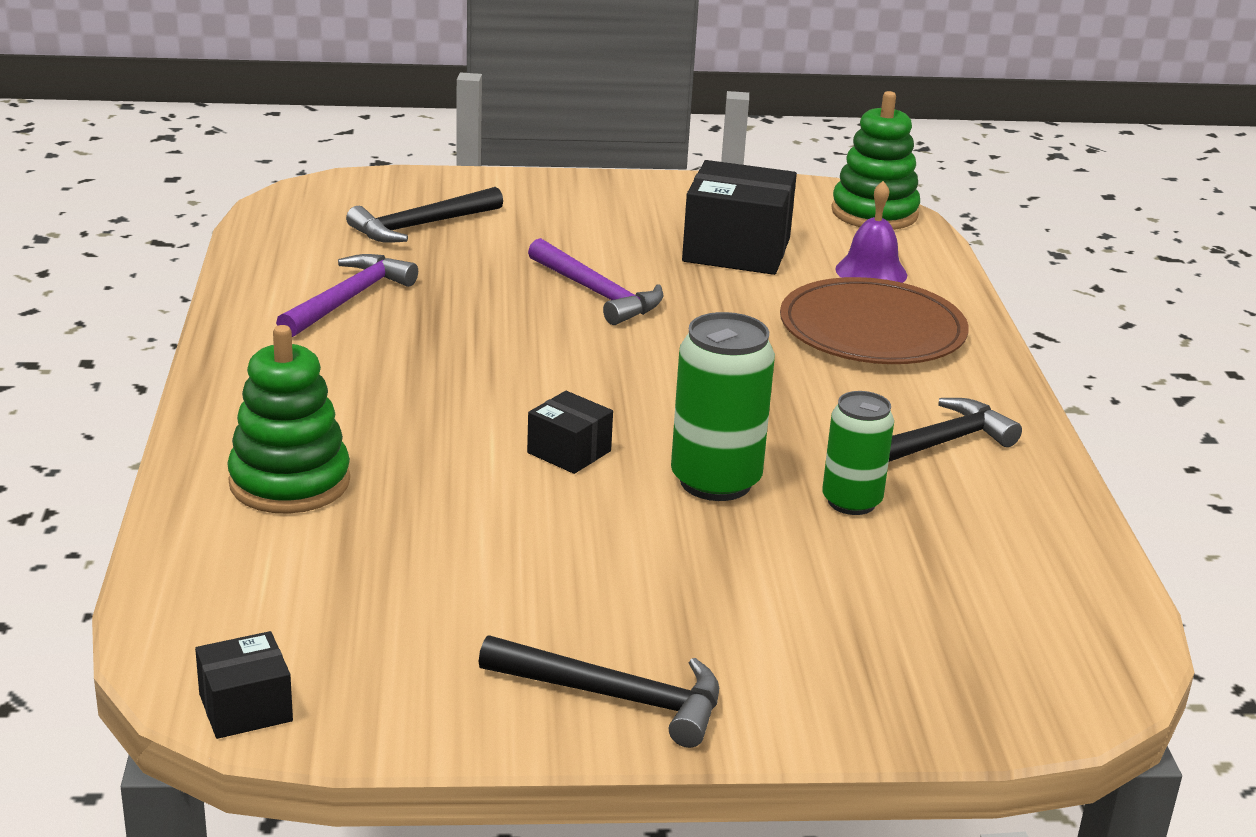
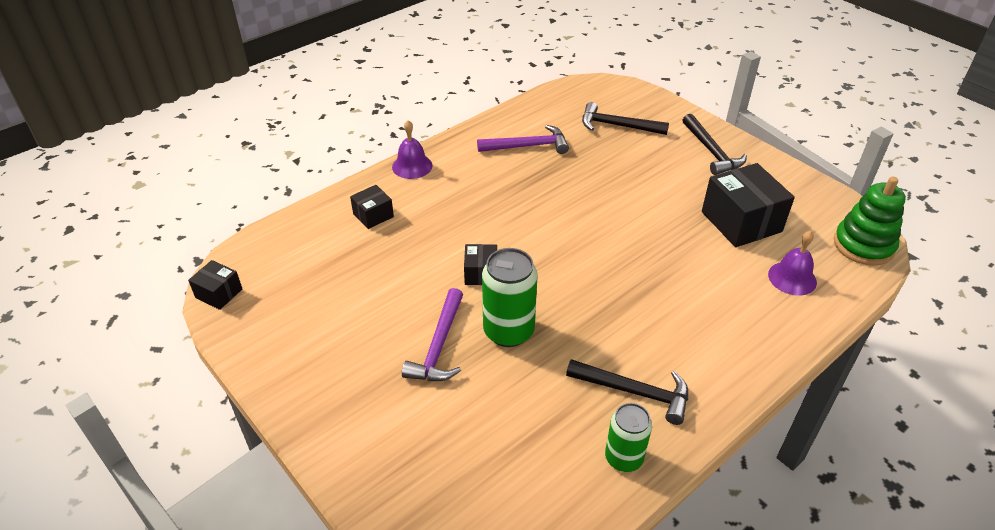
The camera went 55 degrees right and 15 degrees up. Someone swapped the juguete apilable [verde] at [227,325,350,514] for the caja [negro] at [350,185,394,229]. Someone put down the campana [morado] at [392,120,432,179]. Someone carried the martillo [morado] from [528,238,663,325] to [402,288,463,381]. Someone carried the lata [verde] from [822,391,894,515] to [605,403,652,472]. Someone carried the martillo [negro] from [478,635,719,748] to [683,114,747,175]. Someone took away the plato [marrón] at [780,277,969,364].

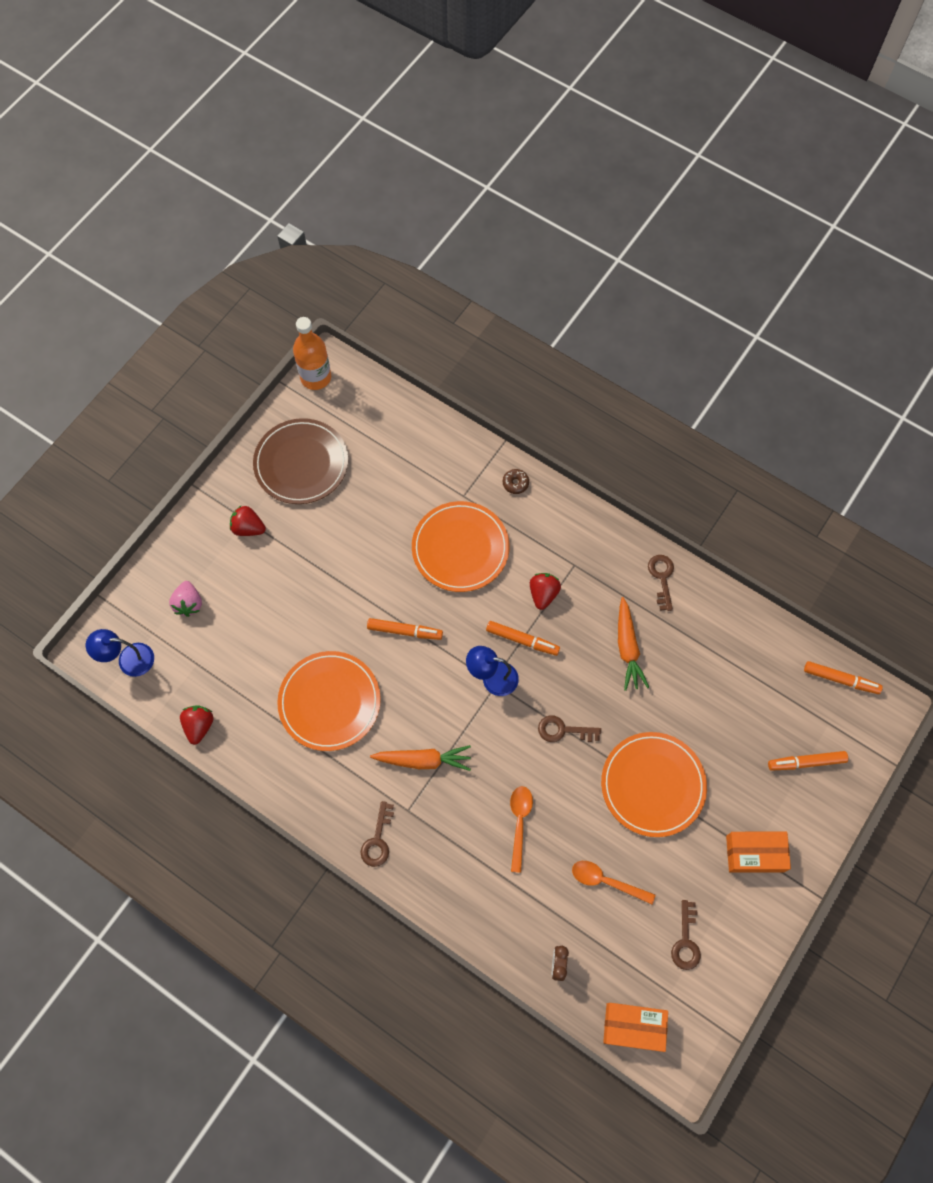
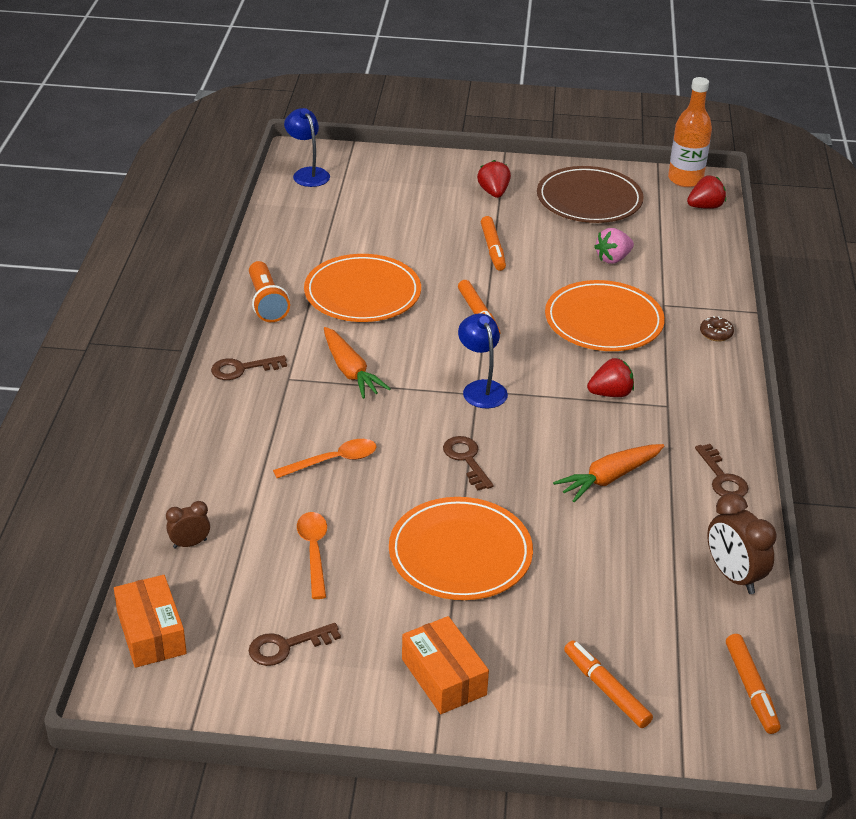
The camera went 60 degrees right and 30 degrees down. Someone put down the lámpara de mano [naranja] at [249,261,290,322]. Someone carried the rotulador [naranja] from [486,621,560,656] to [481,216,506,271]. Someone carried the fresa [rosa] from [169,581,202,617] to [594,228,634,264]. Someone carried the fresa [rojo] from [180,705,214,745] to [687,175,726,209]. Someone rotated the llave [marrón] at [648,555,674,611] by 105 degrees clockwise. Someone put down the despertador [marrón] at [707,493,777,594].

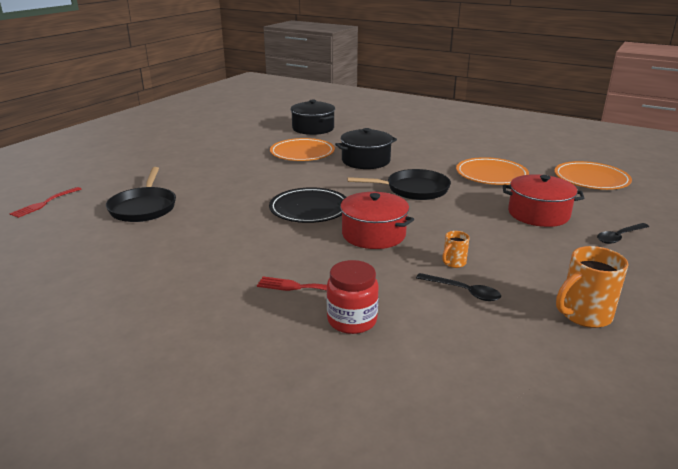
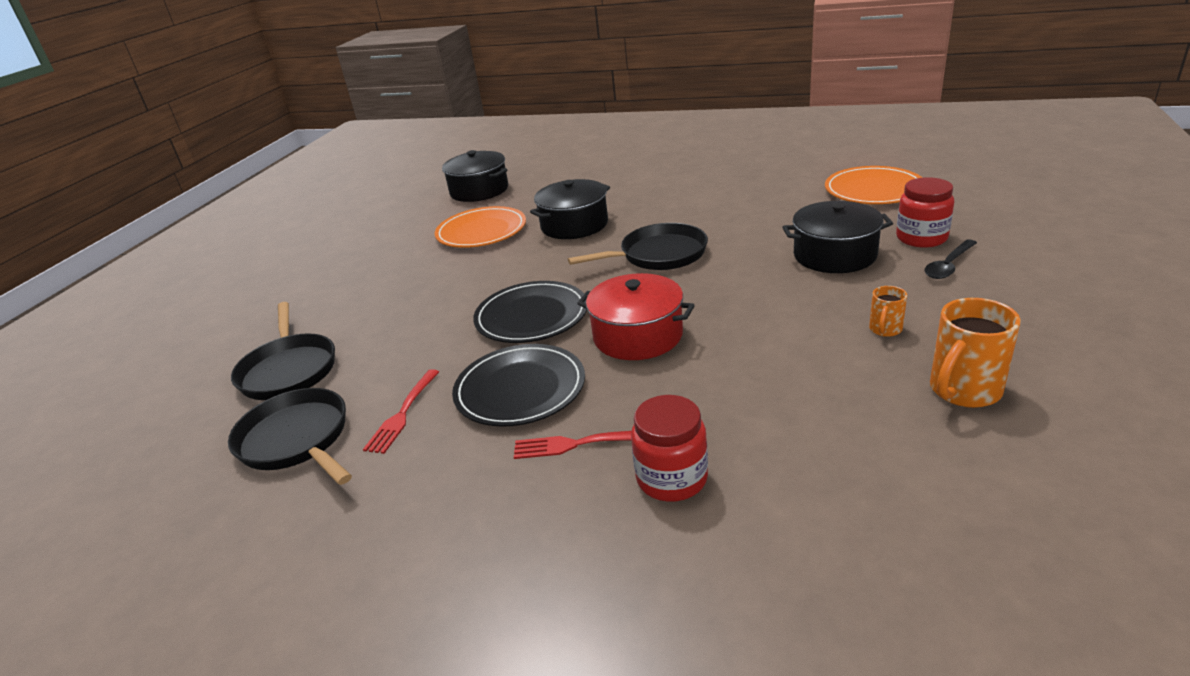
The camera went 10 degrees left and 5 degrees up. Someone put down the sartén [negro] at [228,388,352,485]. Someone carried the tenedor [rojo] from [10,187,82,218] to [363,369,439,454]. Someone put down the plato [negro] at [452,344,585,427]. Someone repainted the olla [rojo] at [503,174,585,227], which became the olla [negro] at [782,201,893,273]. Someone carried the taza [naranja] from [442,231,470,268] to [869,286,907,337]. Someone put down the tarro [rojo] at [896,177,954,248]. Someone took away the cuchara [negro] at [416,273,501,301]. Someone took away the plato [naranja] at [456,157,529,185].

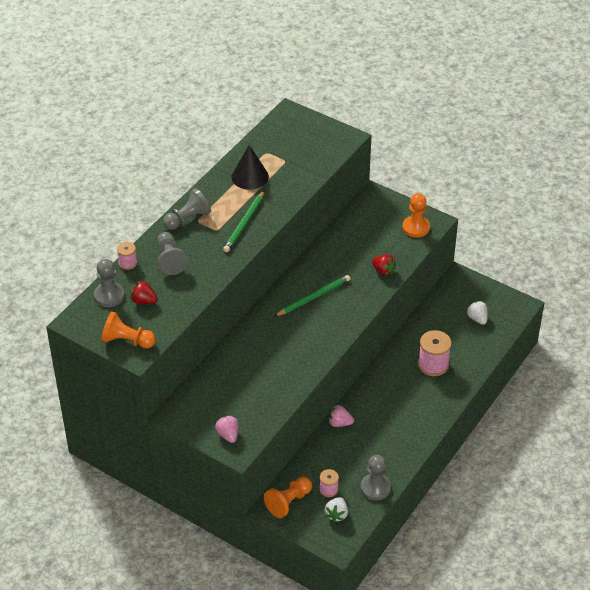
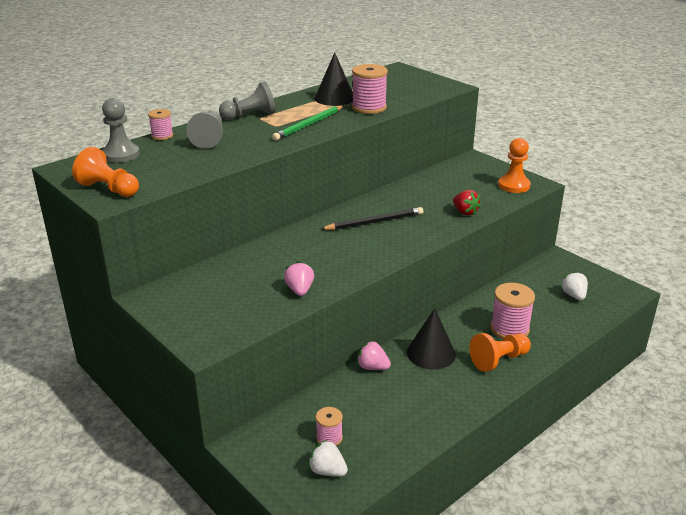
The camera went 15 degrees right and 15 degrees down. Someone carried the fresa [rosa] from [215,415,238,443] to [284,261,314,296]. Someone rotated the fresa [blanco] at [325,497,348,522] by 90 degrees clockwise. Someone repainted the lápiz [verde] at [275,275,350,316], which became the lápiz [negro] at [321,207,423,230]. Someone put down the carrete [rosa] at [352,64,388,114]. Someone put down the cono [negro] at [407,308,456,370]. Someone carried the peón [naranja] from [264,477,312,518] to [469,333,531,372]. Someone took away the fresa [rojo] at [130,281,158,304]. Someone took away the peón [gris] at [361,455,391,500].

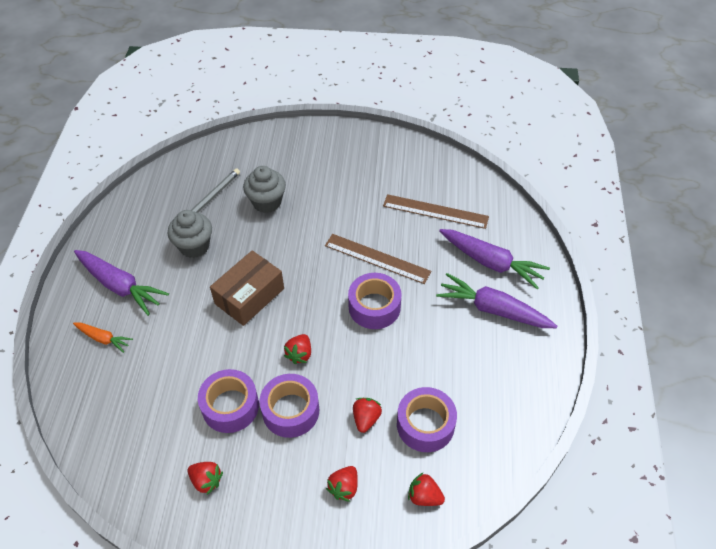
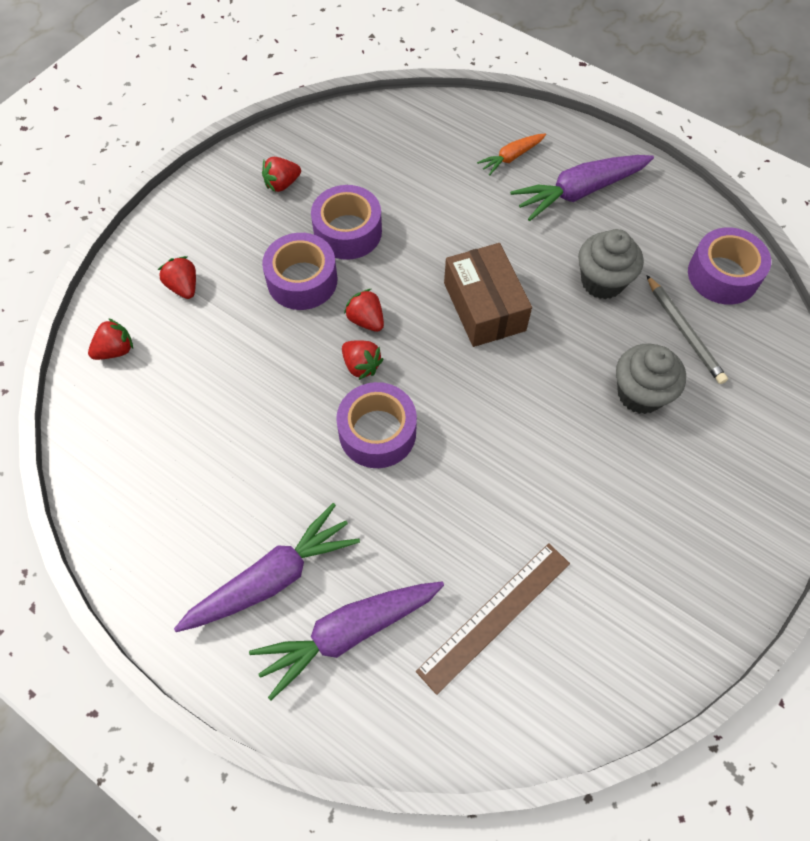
The camera went 120 degrees right and 10 degrees up. Someone carried the fresa [rojo] from [353,398,382,433] to [342,340,383,380]. Someone carried the cinta adhesiva [morado] from [397,387,457,452] to [688,228,771,305]. Someone took away the regla [marrón] at [325,234,431,284].

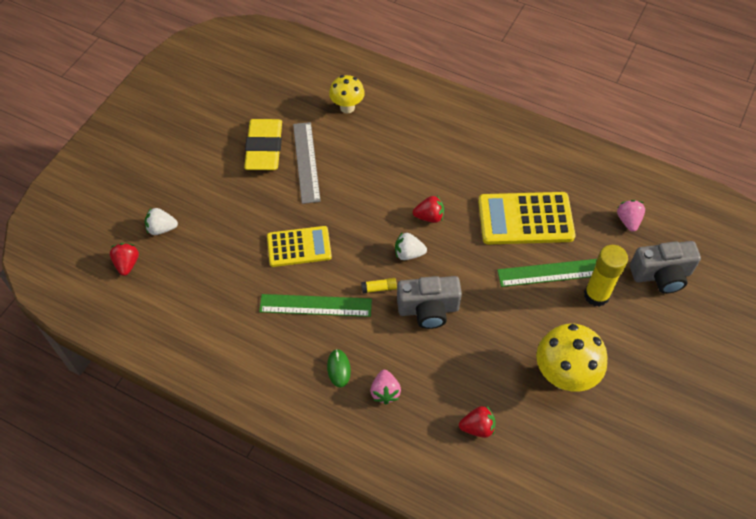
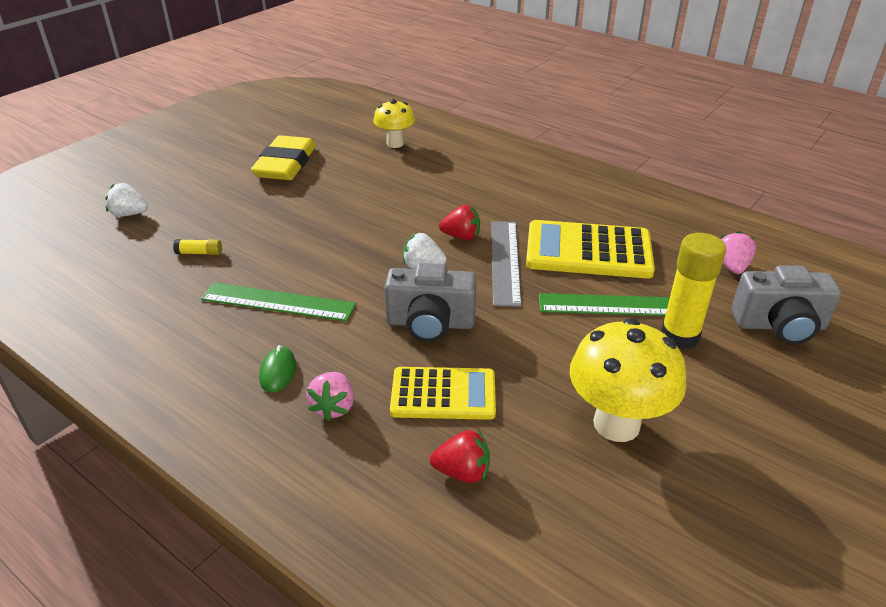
The camera went 10 degrees right and 20 degrees down. Someone carried the barra de pegamento [amarillo] from [361,278,397,293] to [173,239,222,255]. Someone carried the calculadora [amarillo] from [267,226,332,267] to [390,367,496,420]. Someone carried the regla [gris] from [293,122,321,204] to [491,221,522,307]. Someone took away the fresa [rojo] at [110,243,139,276].

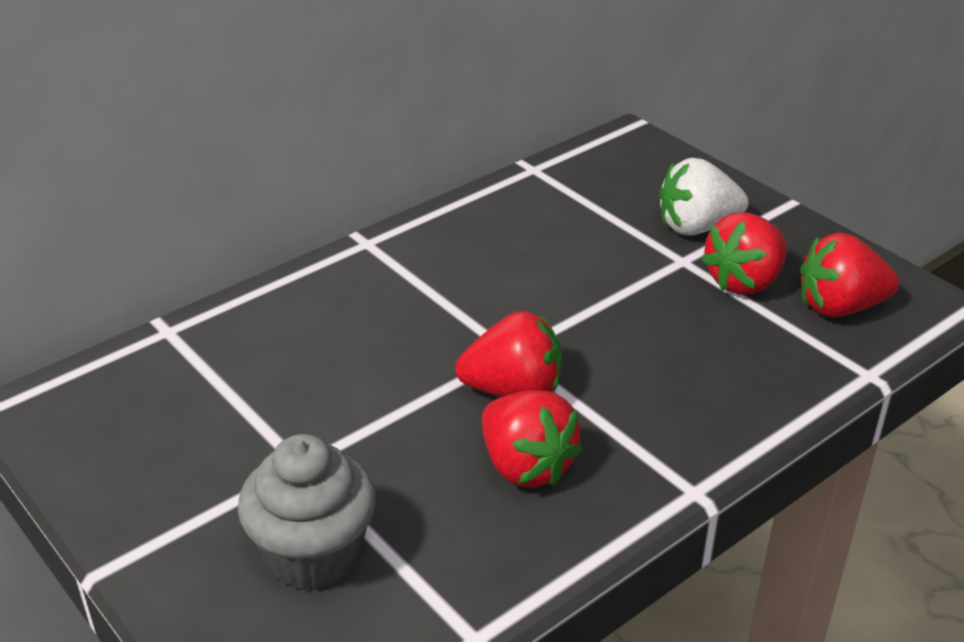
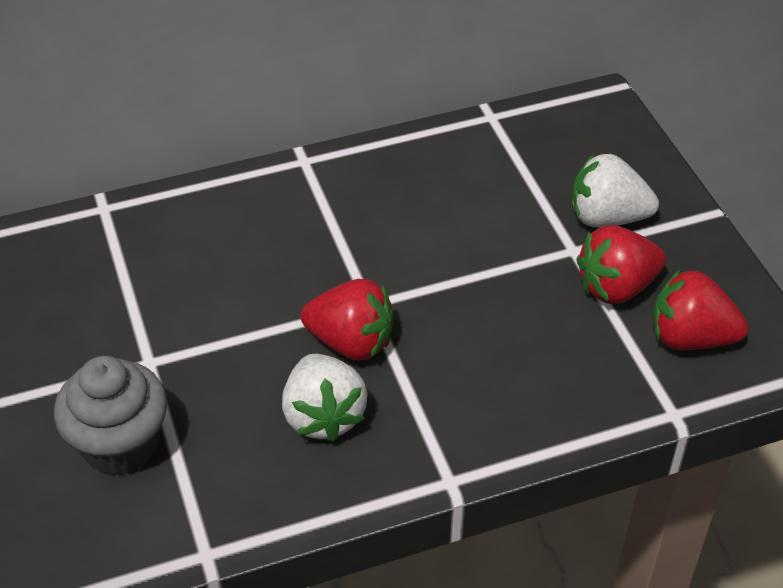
The camera went 20 degrees right and 10 degrees up. Someone repainted the fresa [rojo] at [482,390,583,487], which became the fresa [blanco] at [282,354,368,442].

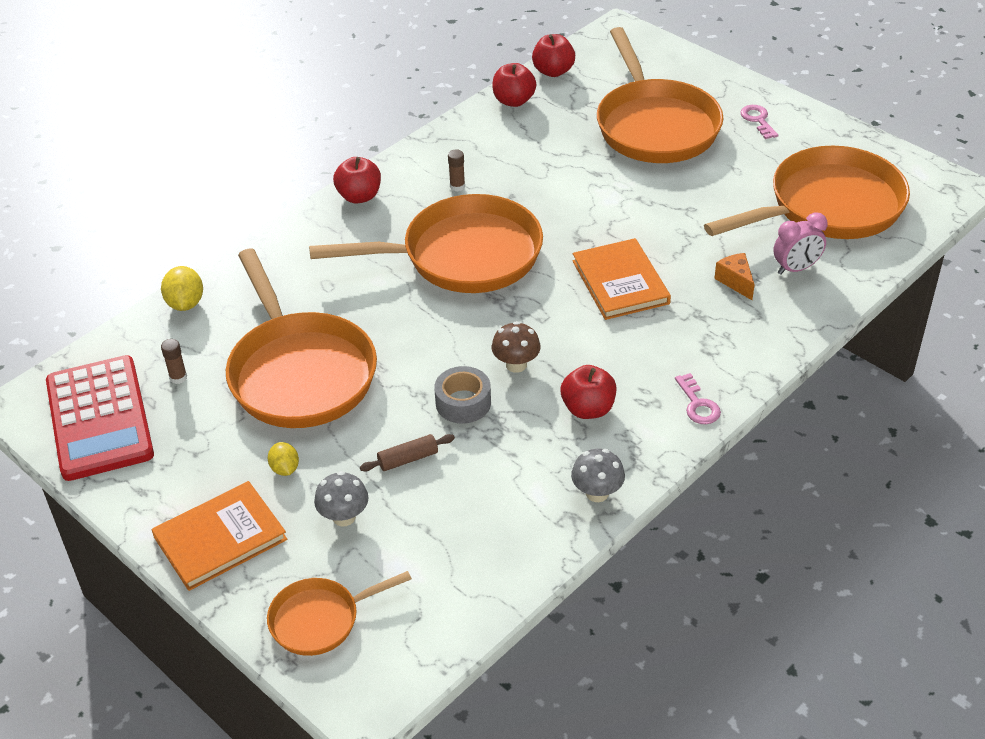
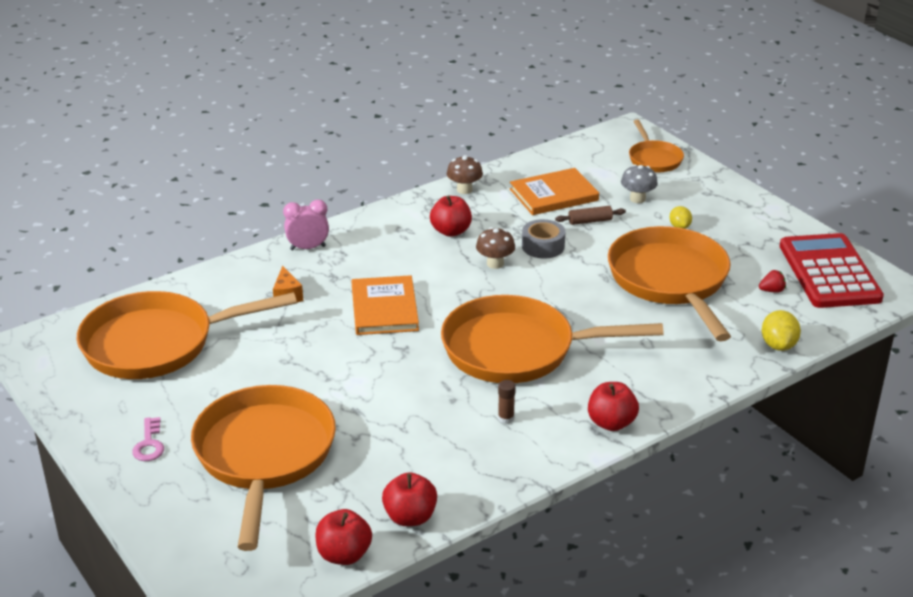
The camera went 170 degrees left and 10 degrees down. Someone carried the despertador [rosa] from [773,212,827,275] to [283,200,329,250]. Someone repainted the seta [gris] at [571,449,625,502], which became the seta [marrón] at [447,155,483,194]. Someone carried the libro [naranja] from [152,481,287,591] to [510,168,599,215]. Someone rotated the sartén [naranja] at [267,571,412,656] by 90 degrees clockwise. Someone swapped the barra de pegamento [marrón] at [161,339,187,384] for the fresa [rojo] at [759,270,786,293]. Someone took away the llave [rosa] at [675,373,721,424].

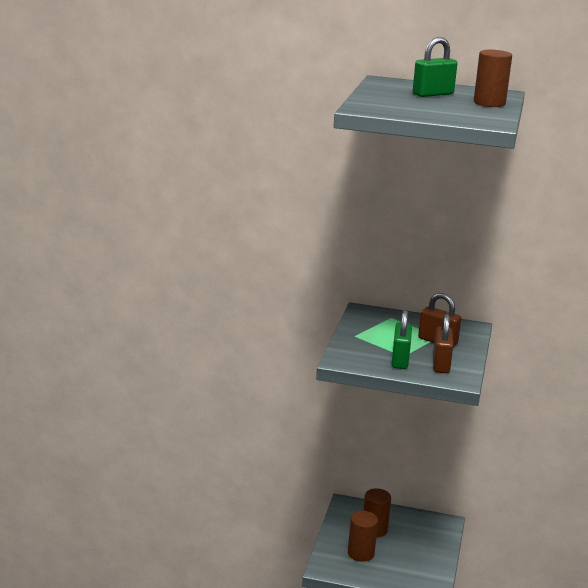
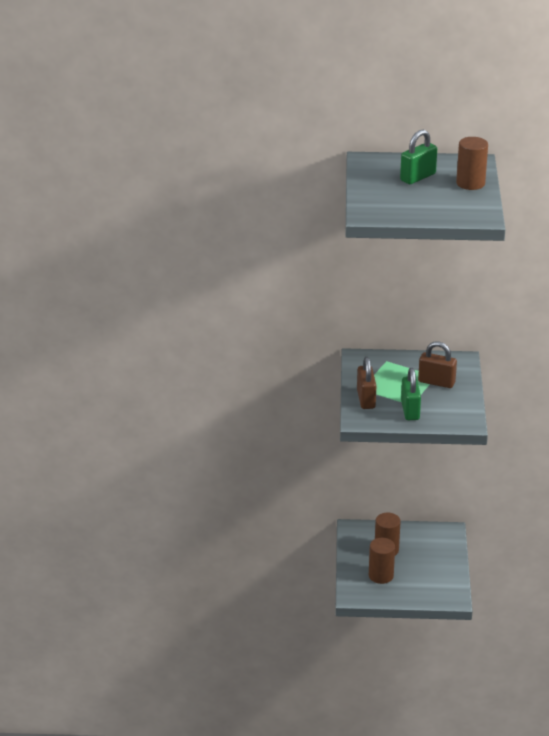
The camera went 10 degrees left and 10 degrees up. Someone carried the candado [marrón] from [433,314,453,373] to [357,357,376,409].

